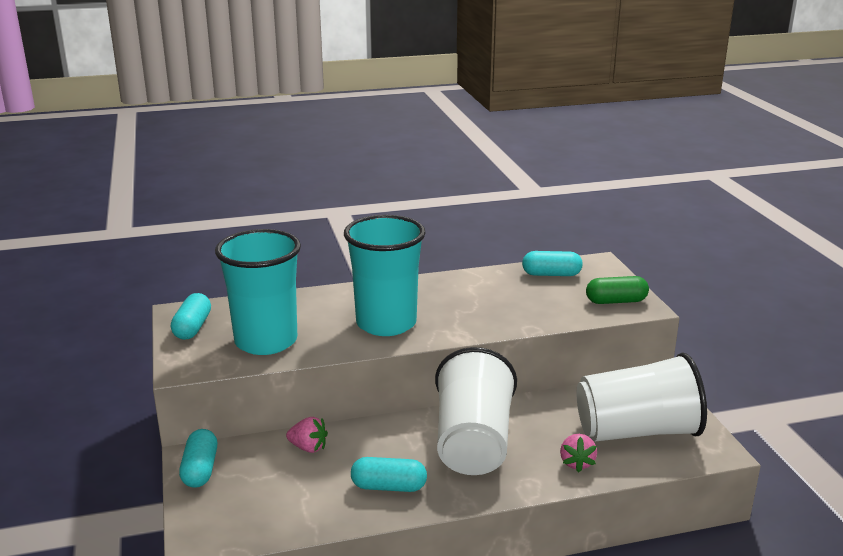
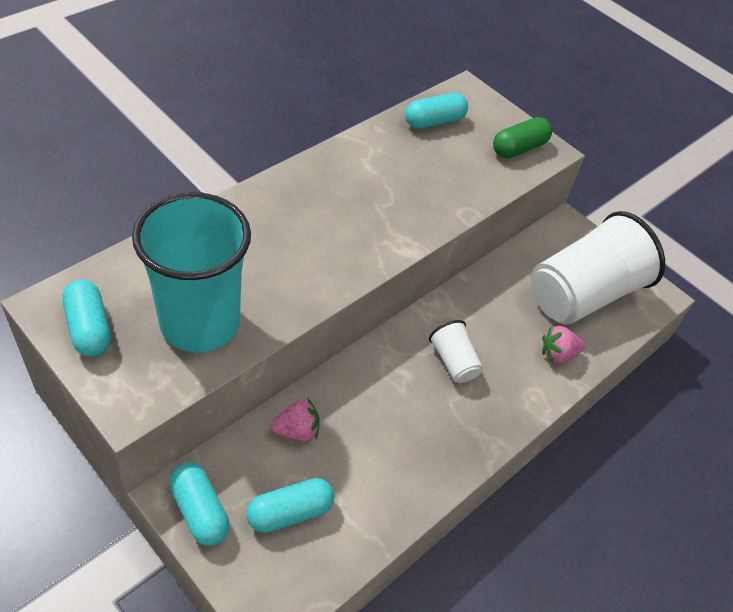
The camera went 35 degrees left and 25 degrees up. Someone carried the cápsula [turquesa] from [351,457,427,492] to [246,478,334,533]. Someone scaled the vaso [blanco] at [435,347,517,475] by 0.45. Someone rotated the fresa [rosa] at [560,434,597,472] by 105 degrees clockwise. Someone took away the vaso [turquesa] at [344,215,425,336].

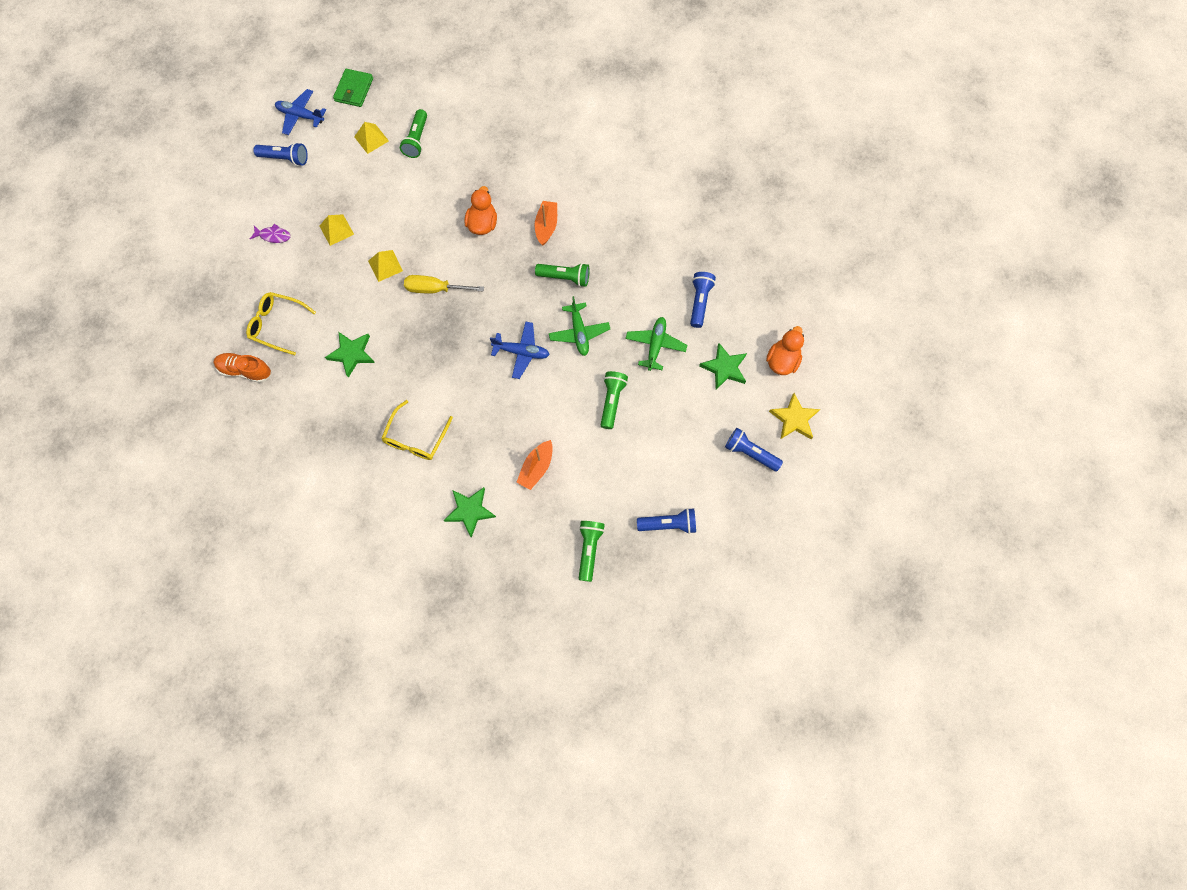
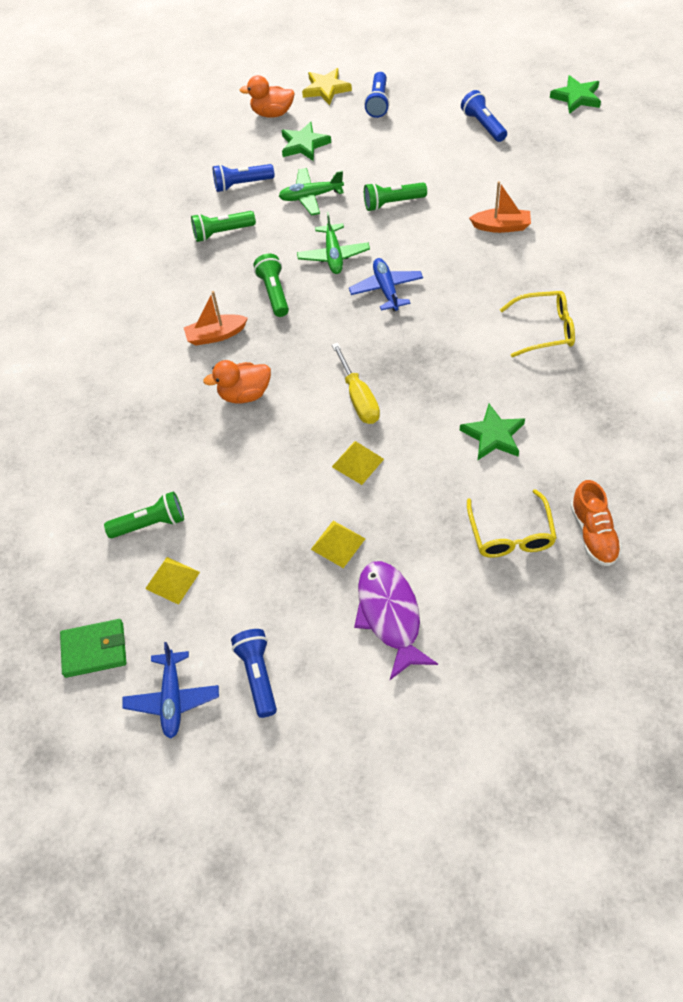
The camera went 110 degrees left and 15 degrees down. Someone carried the lámpara de mano [verde] from [579,521,605,582] to [191,211,256,242]. Someone rotated the avión [verde] at [549,296,610,356] by 120 degrees clockwise. Someone scaled the pez [morado] at [250,224,290,243] by 1.99. Someone carried the estrella [verde] from [444,487,496,538] to [550,75,601,114].

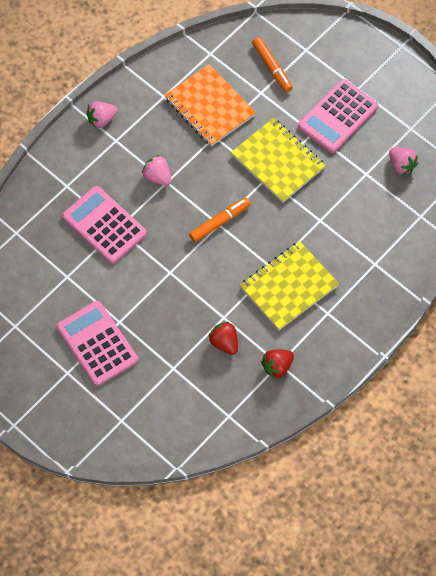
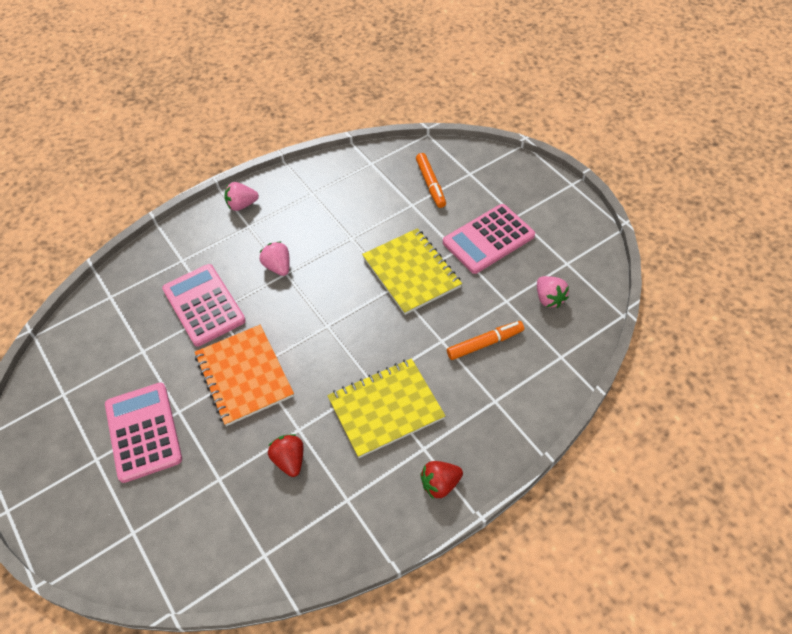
The camera went 15 degrees right and 10 degrees down. Someone carried the cuaderno [naranja] from [165,64,256,146] to [195,325,294,426]. Someone carried the fresa [rojo] from [261,350,294,379] to [420,461,463,499]. Someone carried the rotulador [naranja] from [189,198,251,242] to [447,321,524,360].

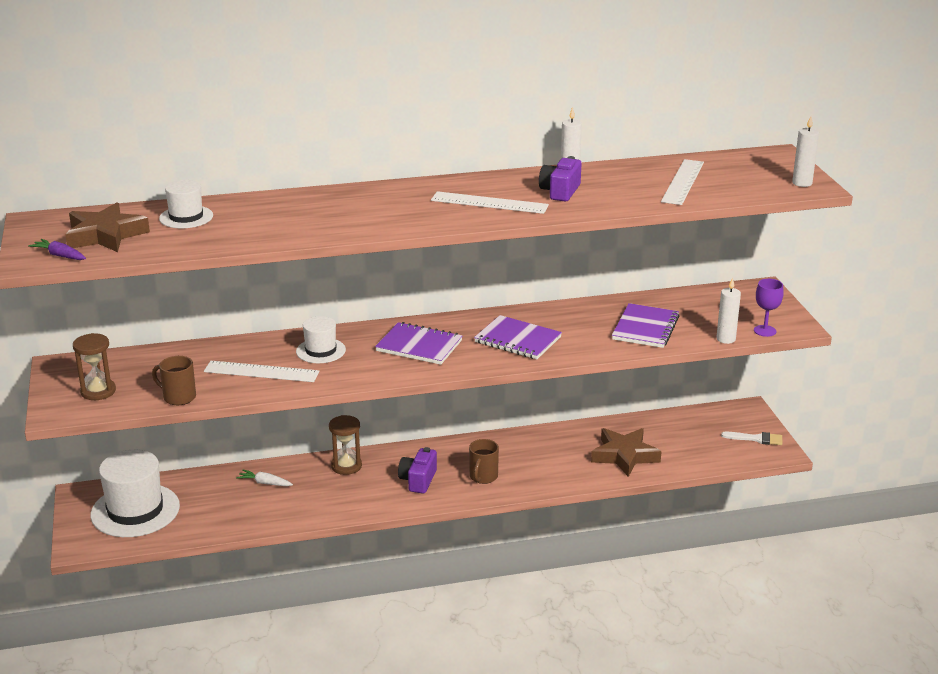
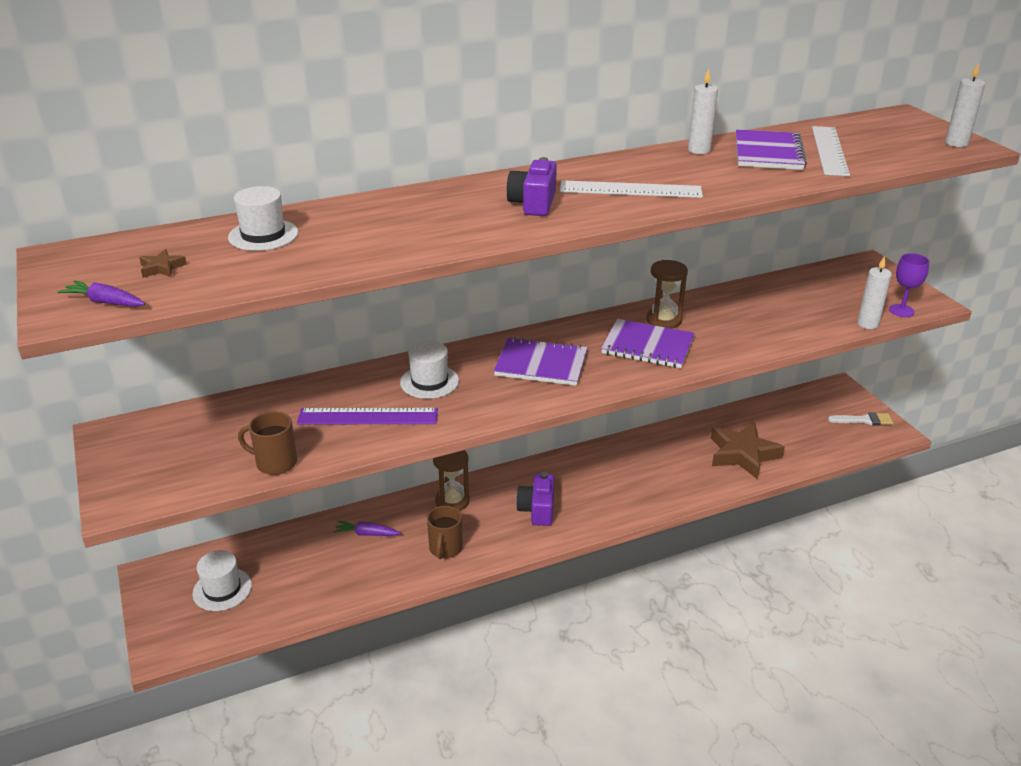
The camera went 10 degrees left and 5 degrees up. Someone scaled the estrella [marrón] at [65,203,150,252] by 0.41. Someone scaled the sombrero [blanco] at [91,450,180,537] by 0.56. Someone repainted the regla [blanco] at [204,361,319,382], which became the regla [morado] at [297,408,438,424]. Someone repainted the zanahoria [blanco] at [236,470,293,486], which became the zanahoria [morado] at [333,520,401,536]. Someone carried the taza [marrón] from [469,439,499,484] to [427,506,463,559]. Someone carried the cámara [morado] from [539,156,581,202] to [507,157,557,216]. Someone carried the reloj de arena [marrón] from [73,333,116,400] to [646,260,688,329]. Someone carried the cuaderno [morado] from [612,303,679,348] to [736,129,807,170].

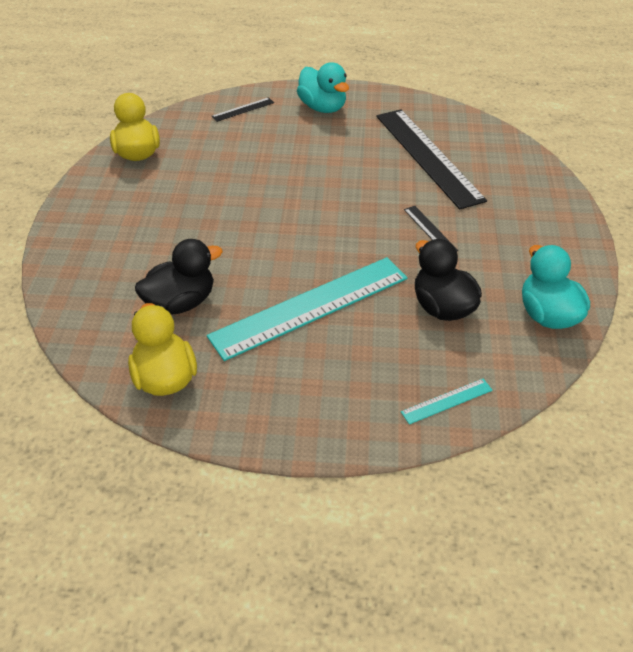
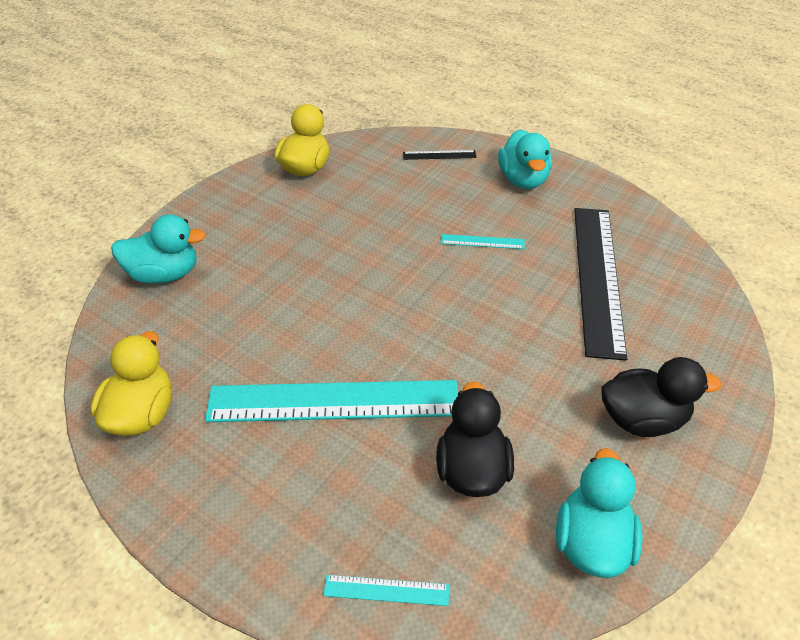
The camera went 30 degrees right and 0 degrees up. Someone put down the pato [turquesa] at [111,214,206,284]. Someone put down the regla [turquesa] at [441,234,525,249]. Someone carried the pato [negro] from [135,239,223,315] to [602,357,721,437]. Someone took away the regla [negro] at [404,206,458,251].

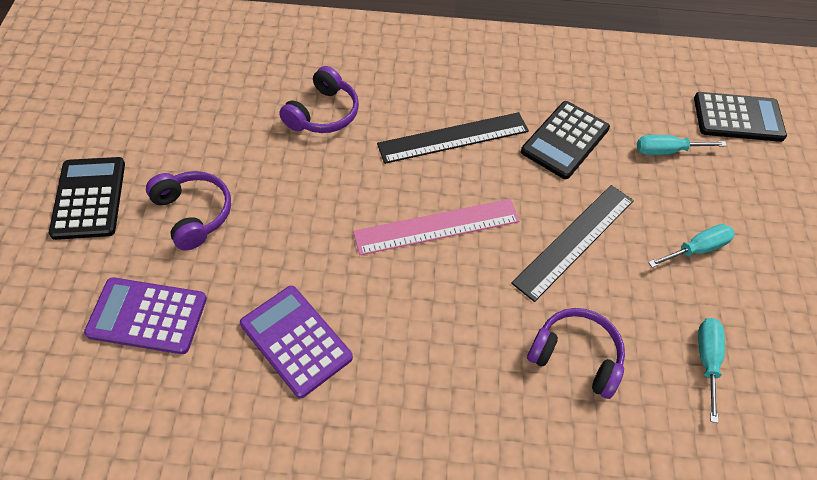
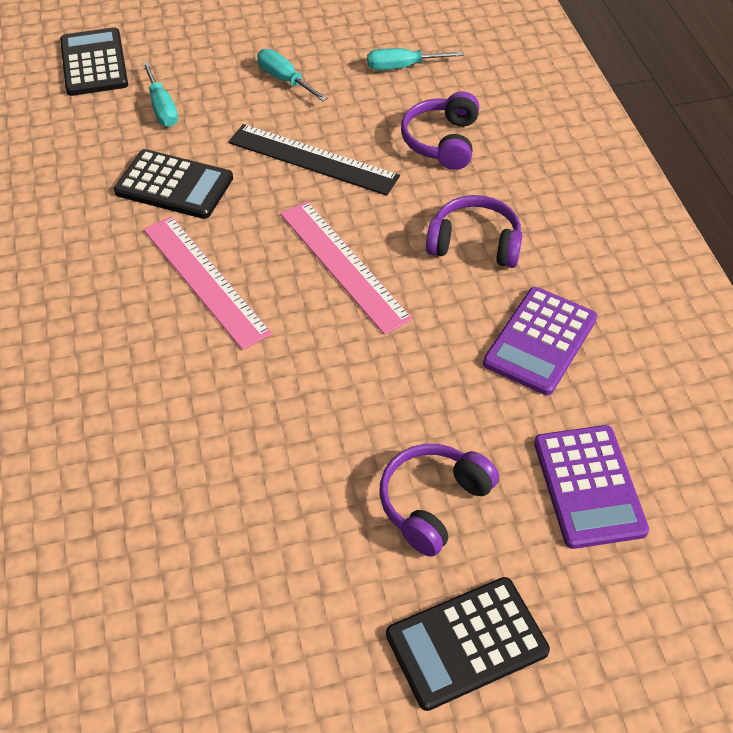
The camera went 105 degrees left and 5 degrees down. Someone repainted the regla [negro] at [377,112,529,164], which became the regla [rosa] at [143,216,272,350]. Someone carried the auriculares [morado] from [279,66,359,133] to [426,195,522,268].

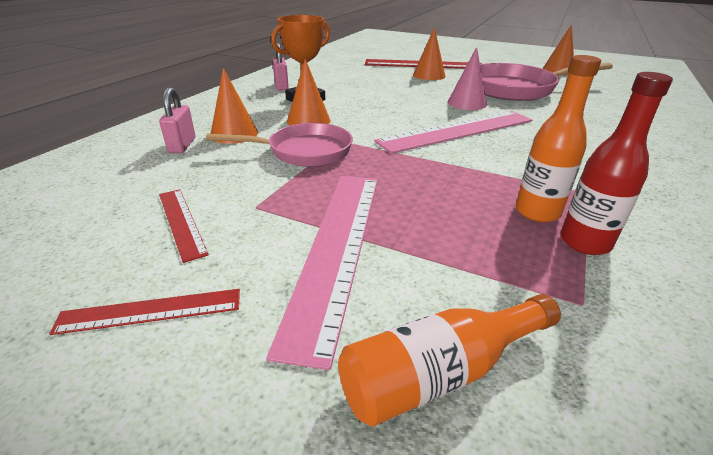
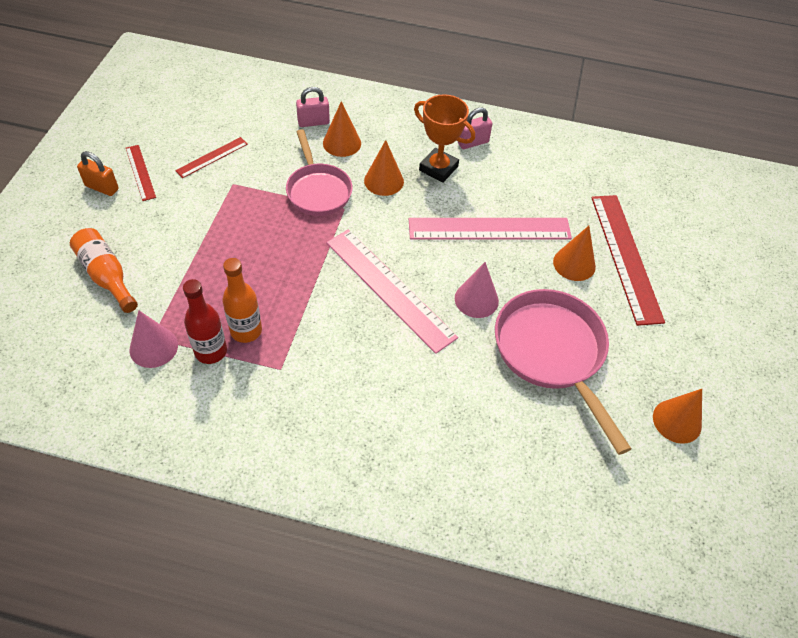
The camera went 75 degrees right and 20 degrees up. Someone put down the candado [naranja] at [77,151,119,196]. Someone put down the cono [rosa] at [129,310,178,368]. Someone carried the regla [rosa] from [266,176,378,370] to [409,218,572,239].

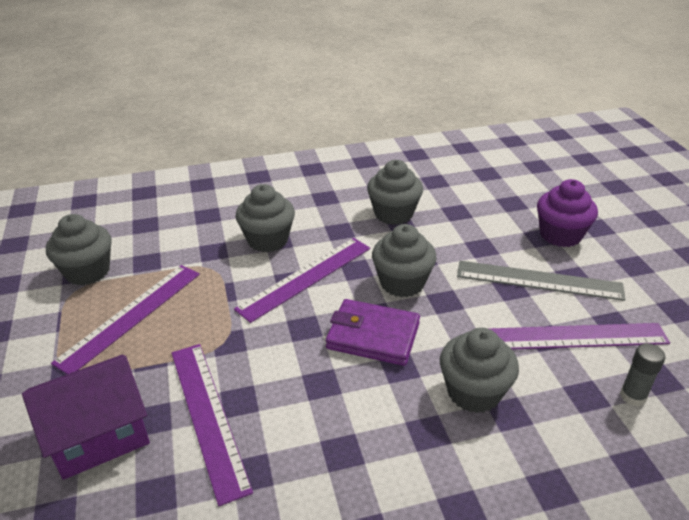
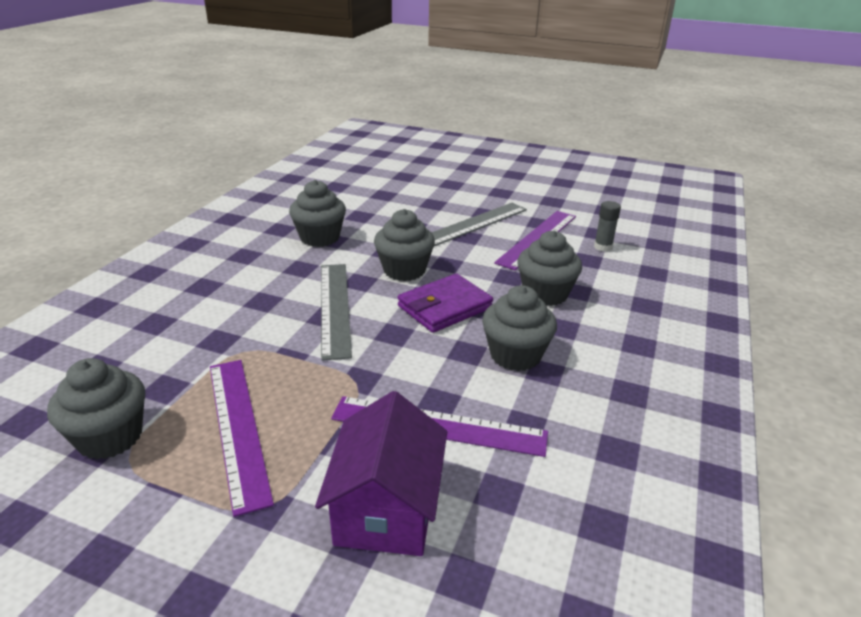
The camera went 55 degrees left and 5 degrees down. Someone repainted the regla [morado] at [234,238,370,323], which became the regla [gris] at [321,264,352,361]. Someone carried the magdalena [gris] from [236,184,295,252] to [482,285,557,371]. Someone took away the magdalena [morado] at [537,179,598,247].

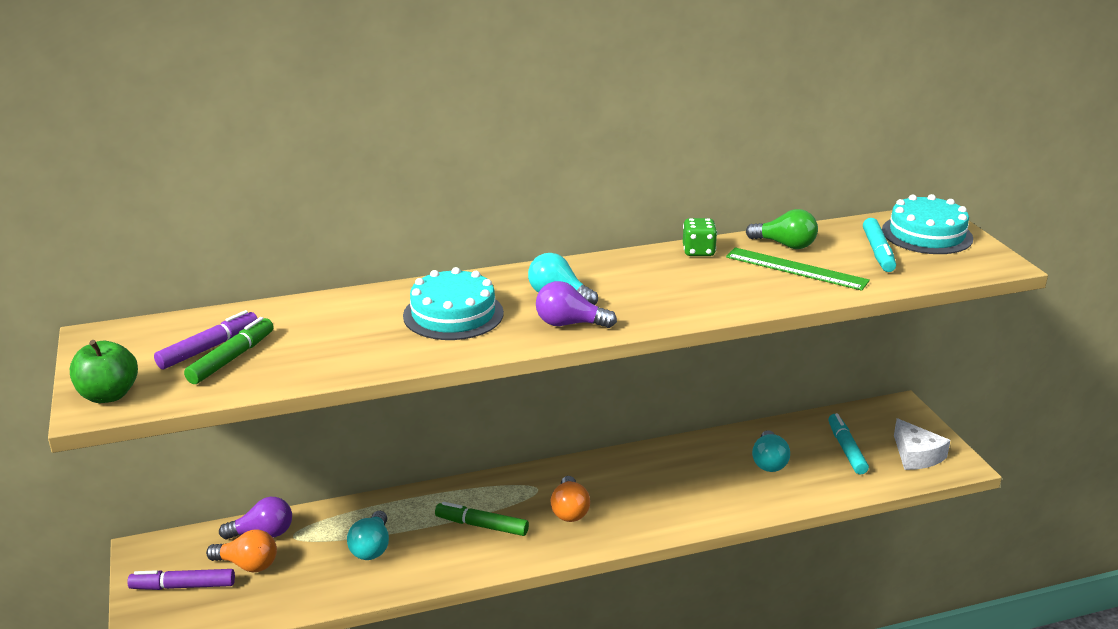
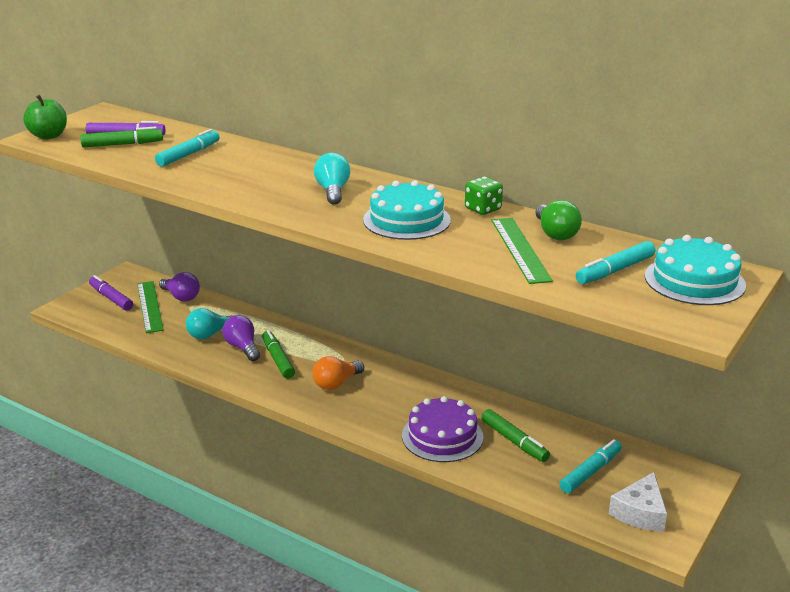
The camera went 50 degrees right and 0 degrees up. Someone swapped the bombilla [naranja] at [206,530,277,572] for the regla [verde] at [137,281,164,333]. Someone put down the rotulador [turquesa] at [155,129,220,167]. Someone carried the bombilla [morado] from [536,281,617,328] to [222,315,260,361]. Someone carried the tarta [turquesa] from [403,267,504,340] to [363,180,451,240]. Someone put down the tarta [morado] at [402,396,484,462]. Someone swapped the bombilla [turquesa] at [752,430,790,472] for the rotulador [verde] at [481,409,550,462].

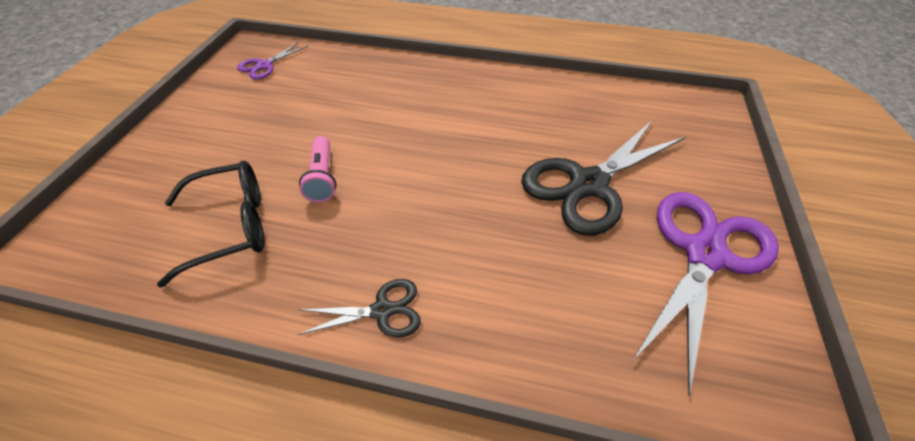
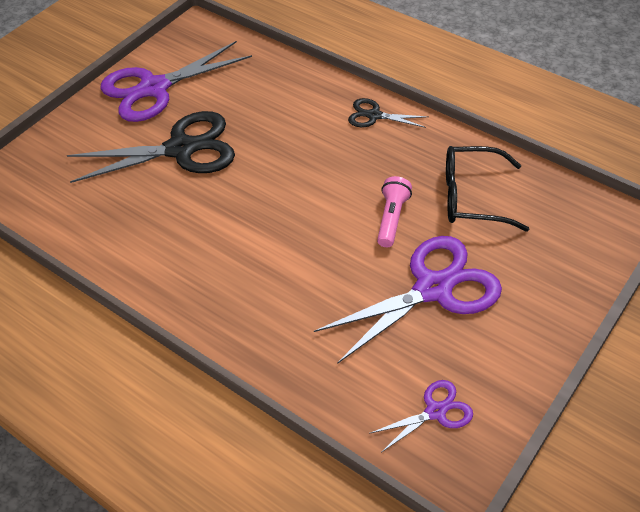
The camera went 155 degrees left and 0 degrees up. Someone put down the tijeras [morado] at [314,236,502,364].

